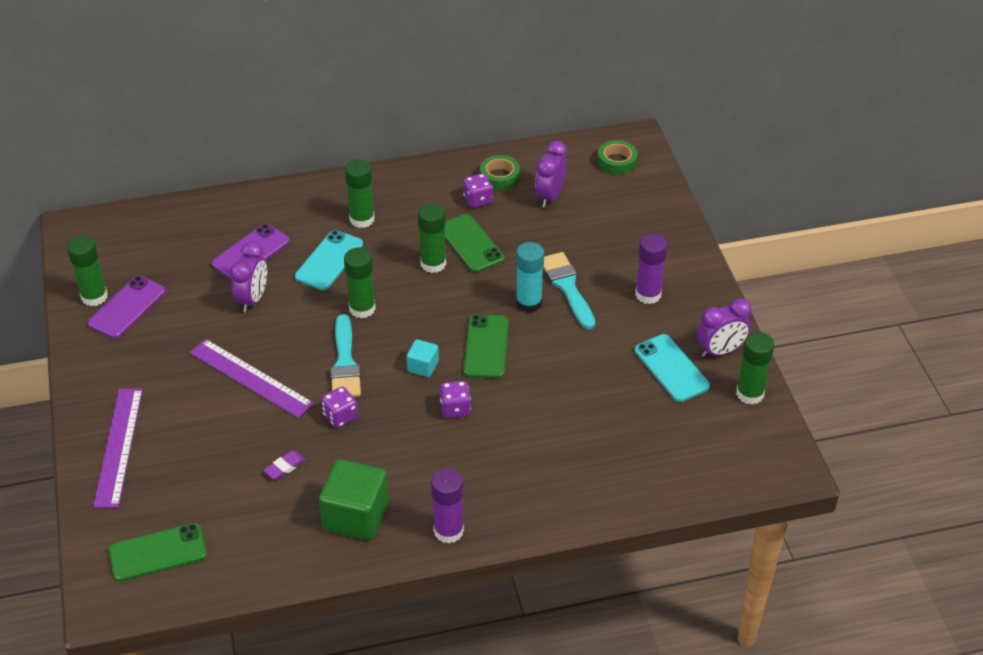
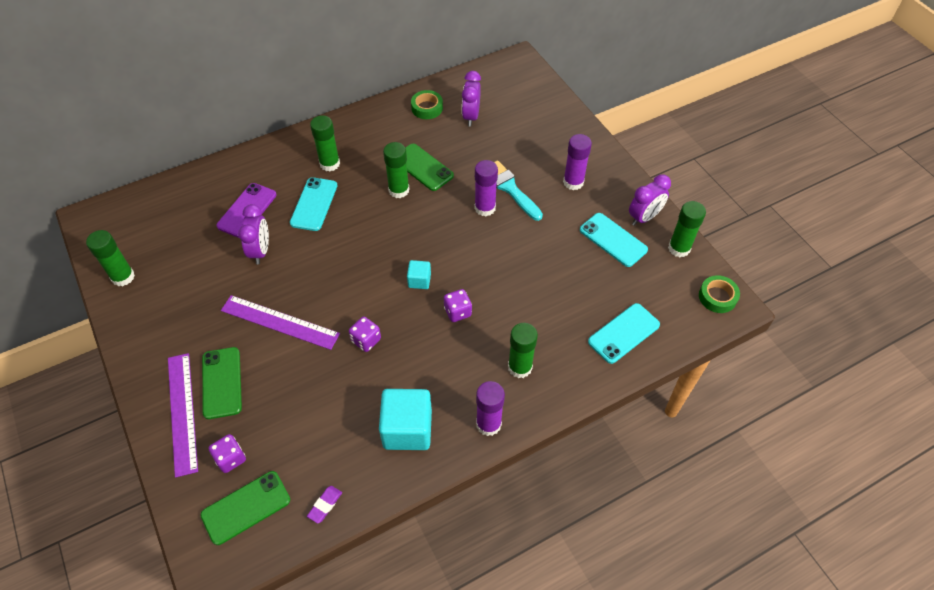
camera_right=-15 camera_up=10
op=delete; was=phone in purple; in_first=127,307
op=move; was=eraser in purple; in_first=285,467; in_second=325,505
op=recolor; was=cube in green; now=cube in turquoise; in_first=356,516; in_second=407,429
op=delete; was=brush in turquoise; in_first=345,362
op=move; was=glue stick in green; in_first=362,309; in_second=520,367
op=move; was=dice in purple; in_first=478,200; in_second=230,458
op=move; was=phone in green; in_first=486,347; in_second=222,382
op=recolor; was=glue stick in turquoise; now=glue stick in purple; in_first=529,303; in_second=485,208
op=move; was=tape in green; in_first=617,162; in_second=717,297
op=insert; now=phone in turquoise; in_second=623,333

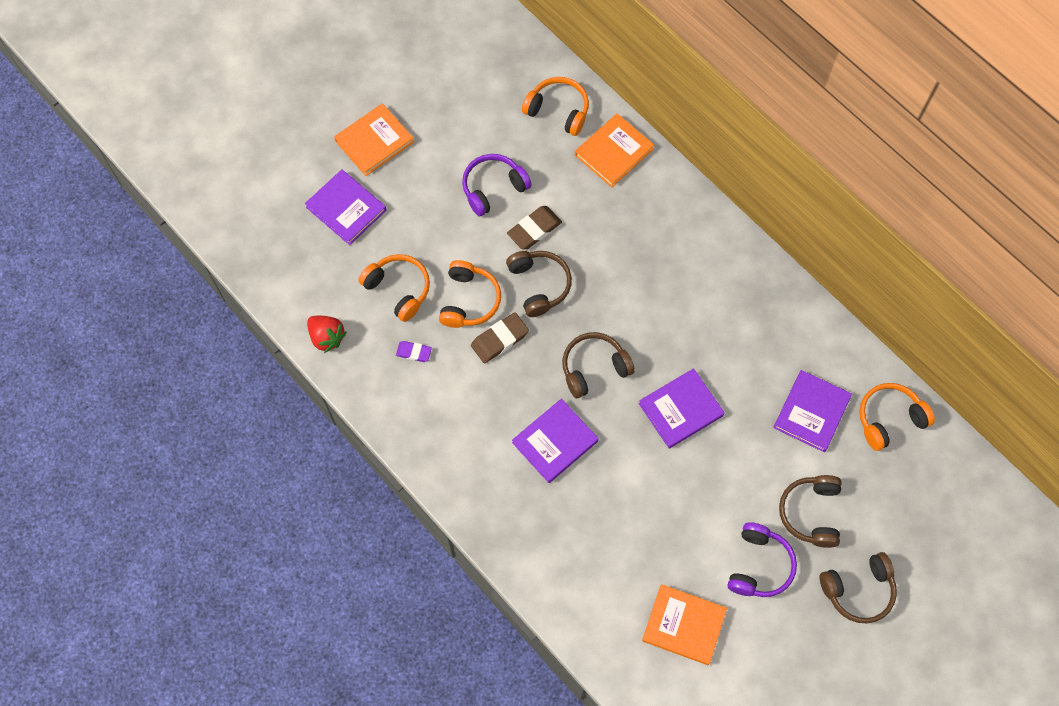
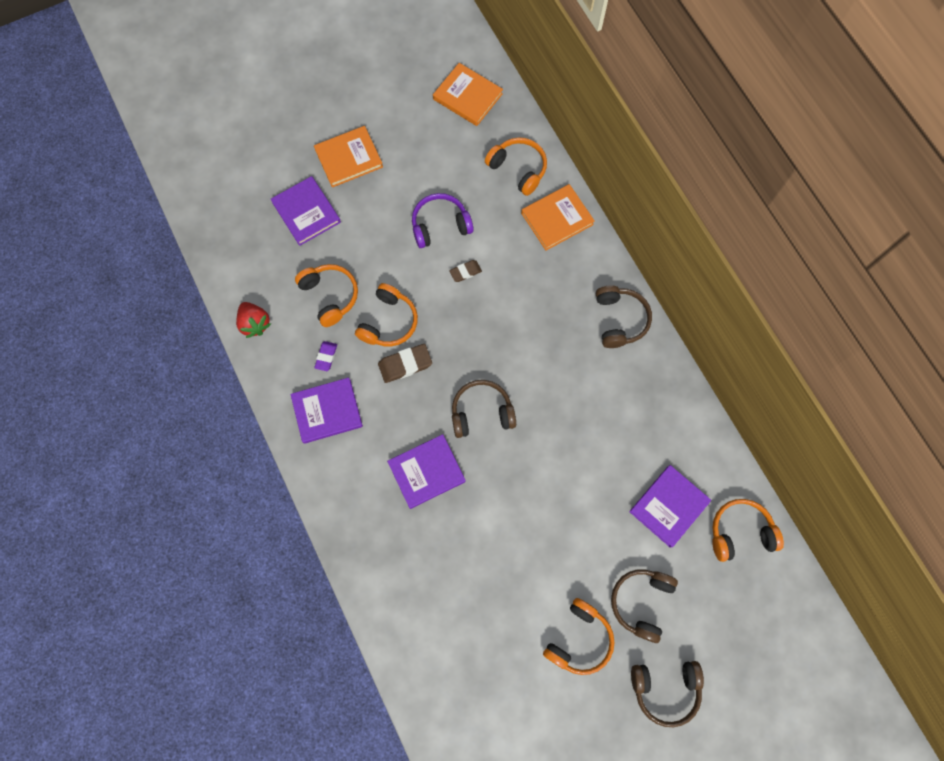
camera_right=15 camera_up=5
op=rotate; was=eraser in purple; in_first=414,352; in_second=326,357; clockwise=75
op=move; was=headphones in brown; in_first=539,285; in_second=619,320
op=resize; was=eraser in brown; in_first=534,229; in_second=465,272; ratio=0.61
op=move; was=book in purple; in_first=680,409; in_second=327,411
op=move; was=book in orange; in_first=684,625; in_second=467,96
op=recolor; was=headphones in purple; now=headphones in orange; in_first=759,565; in_second=579,639

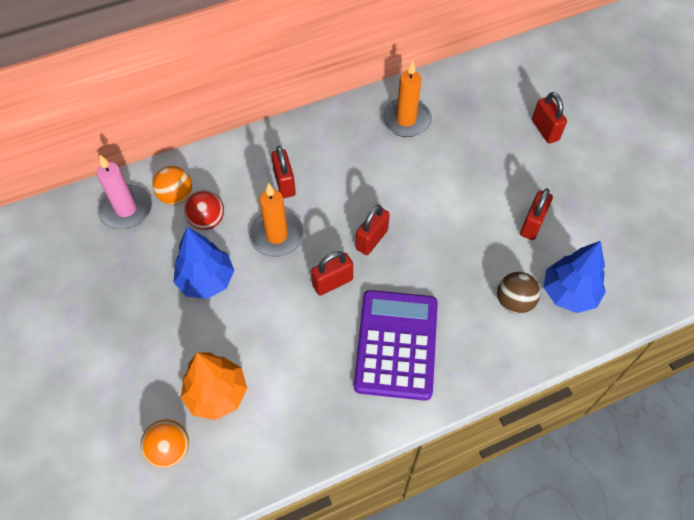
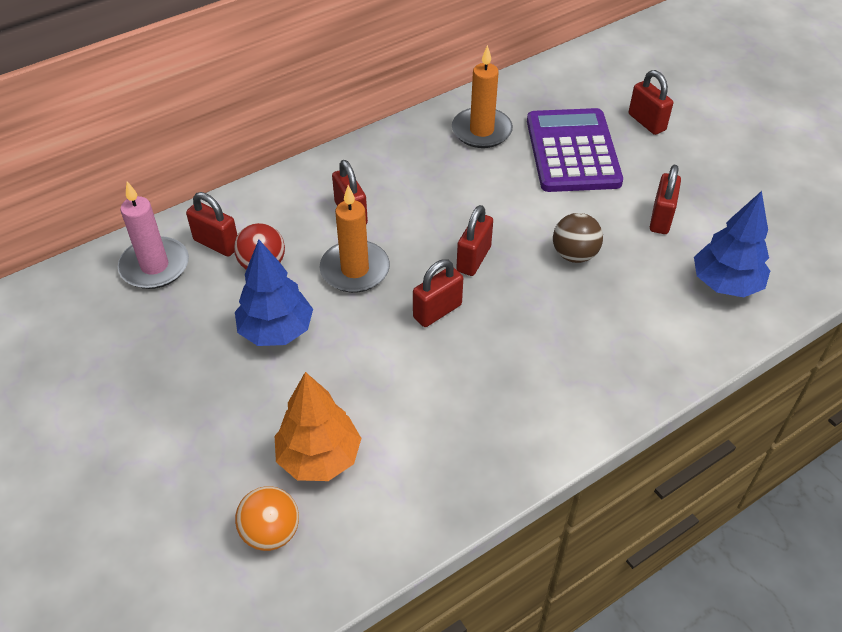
camera_right=-10 camera_up=-10
op=replace; was=ball in orange; now=padlock in red; in_first=176,196; in_second=216,244
op=move; was=calculator in purple; in_first=396,344; in_second=572,151
op=move; was=ball in brown; in_first=514,302; in_second=574,255

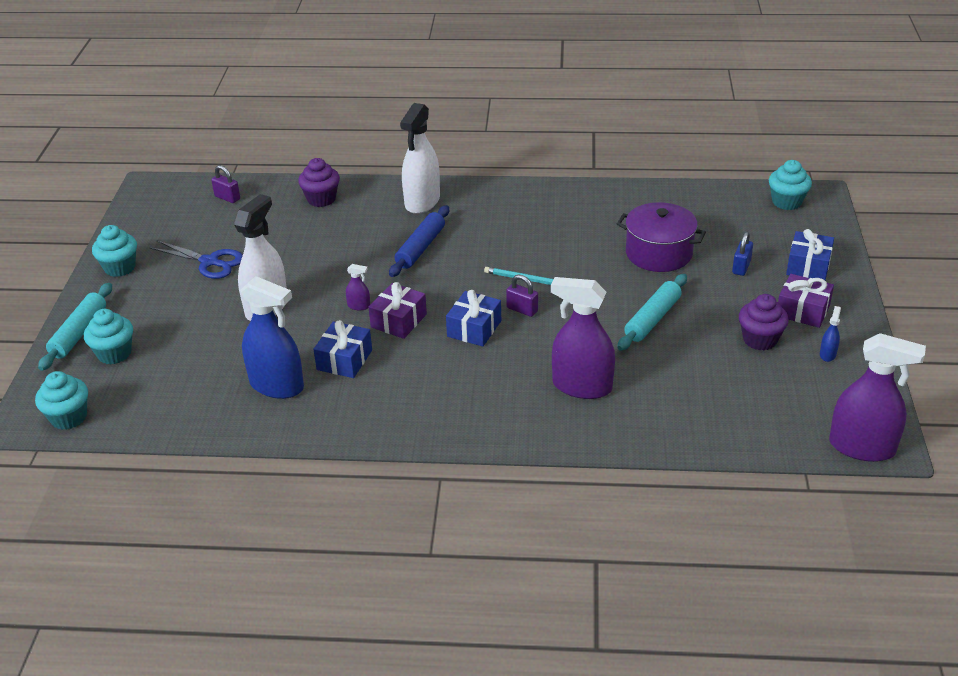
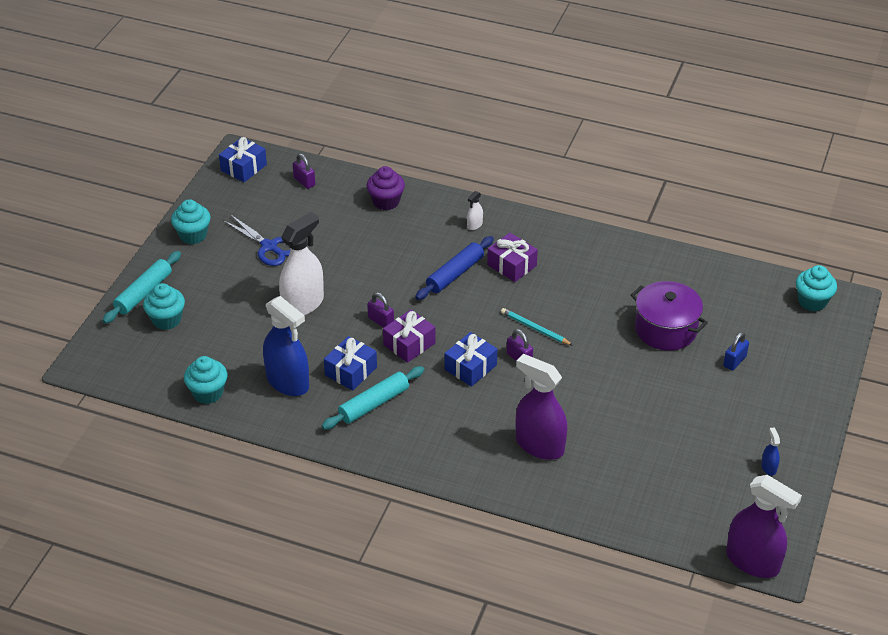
camera_right=15 camera_up=5
op=move; was=cupcake in turquoise; in_first=69,417; in_second=208,393
op=replace; was=spray bottle in purple; now=padlock in purple; in_first=359,306; in_second=381,321
op=resize; was=spray bottle in white; in_first=422,202; in_second=474,225; ratio=0.42
op=move; was=rolling pin in turquoise; in_first=652,319; in_second=374,404
op=delete; was=cupcake in purple; in_first=760,339
op=move; was=gift in purple; in_first=802,311; in_second=512,265
op=move; was=gift in blue; in_first=808,266; in_second=243,167
op=rotate; was=spray bottle in blue; in_first=827,354; in_second=768,467; clockwise=-45

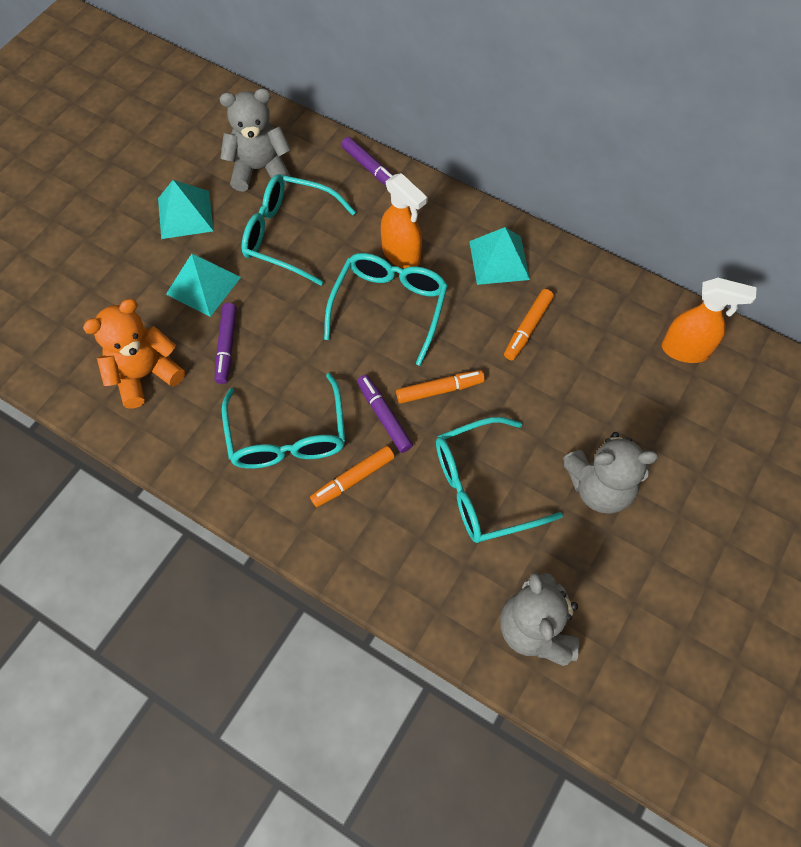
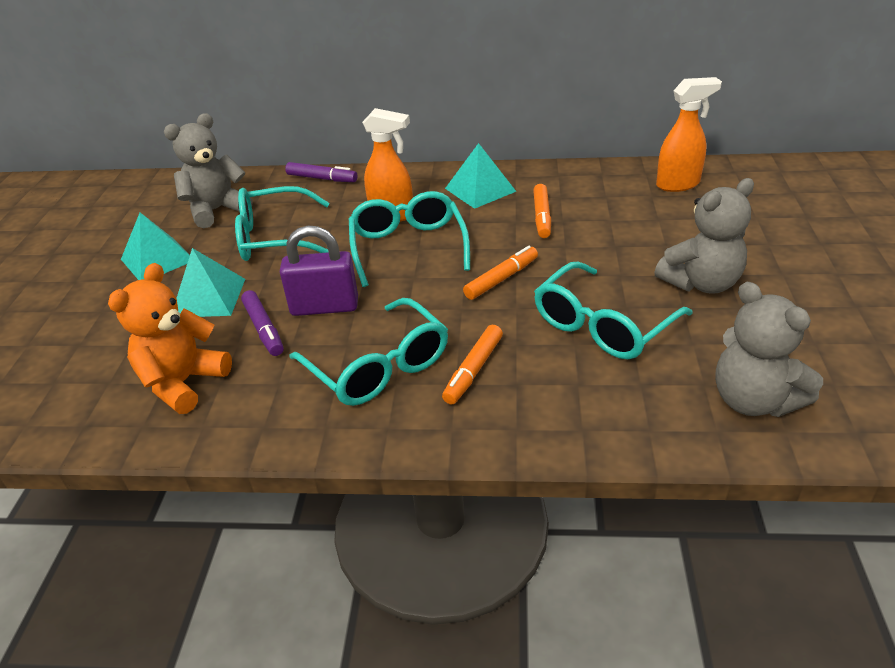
camera_right=-25 camera_up=-25
op=delete; was=marker in purple; in_first=384,416
op=insert; now=padlock in purple; in_second=324,307

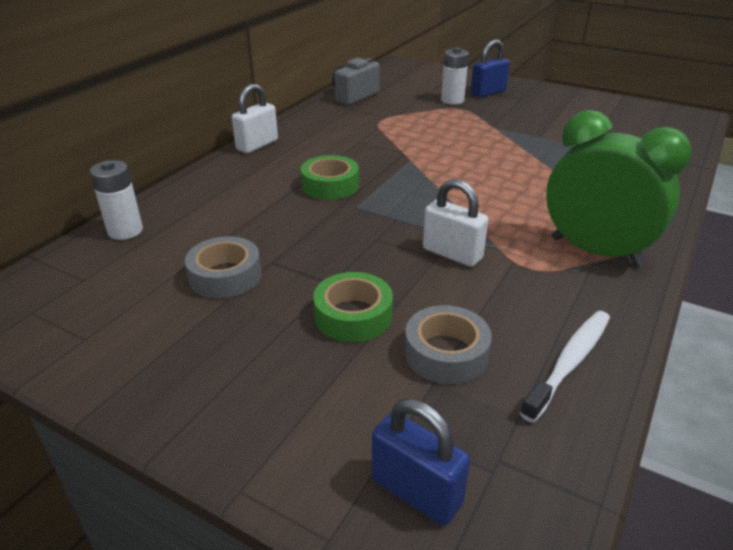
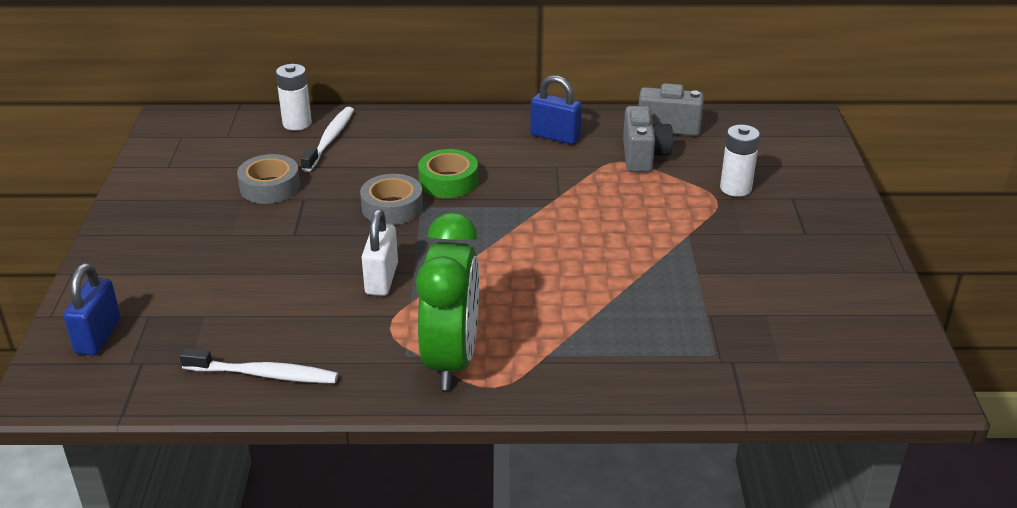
camera_right=60 camera_up=0
op=delete; was=padlock in white; in_first=257,145
op=delete; was=tape in green; in_first=353,316
op=move; was=tape in grey; in_first=446,353; in_second=392,207
op=move; was=padlock in blue; in_first=488,93; in_second=555,136
op=insert; now=toothbrush in white; in_second=330,139
op=insert; now=camera in grey; in_second=643,156

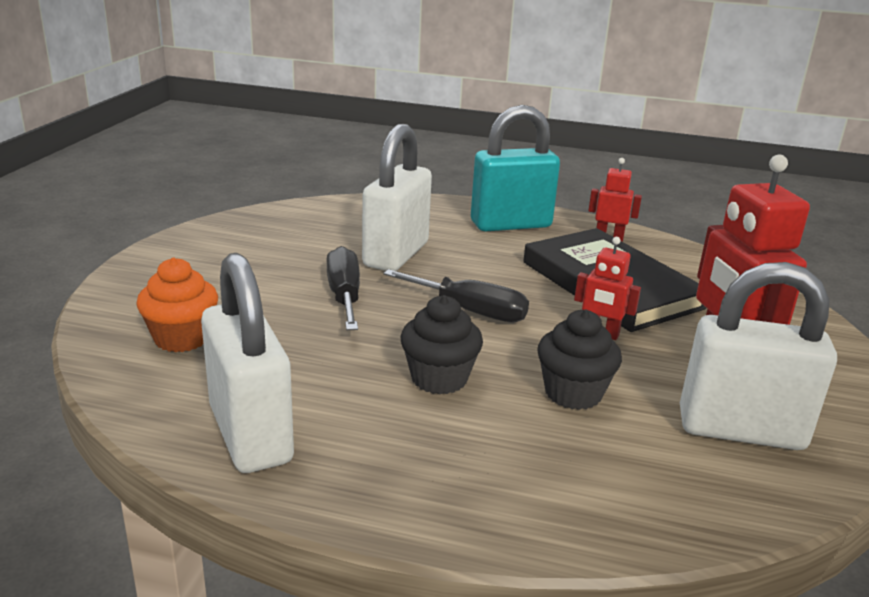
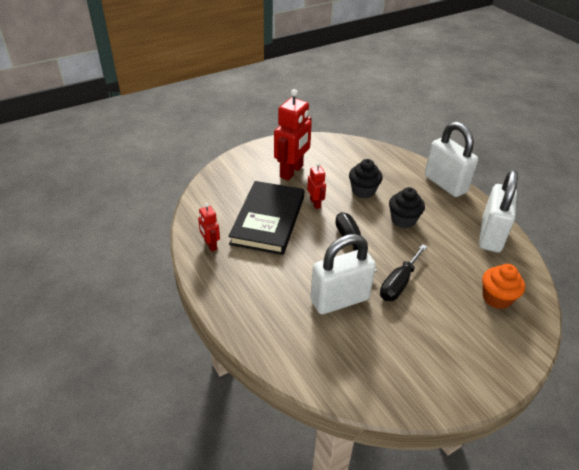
camera_right=-135 camera_up=15
op=delete; was=padlock in turquoise; in_first=510,224
op=move; was=padlock in white; in_first=740,430; in_second=445,184

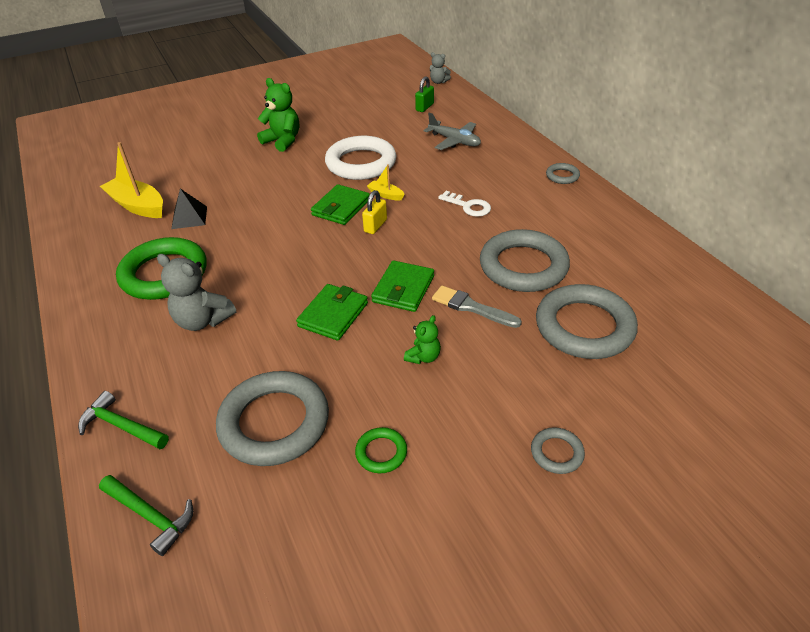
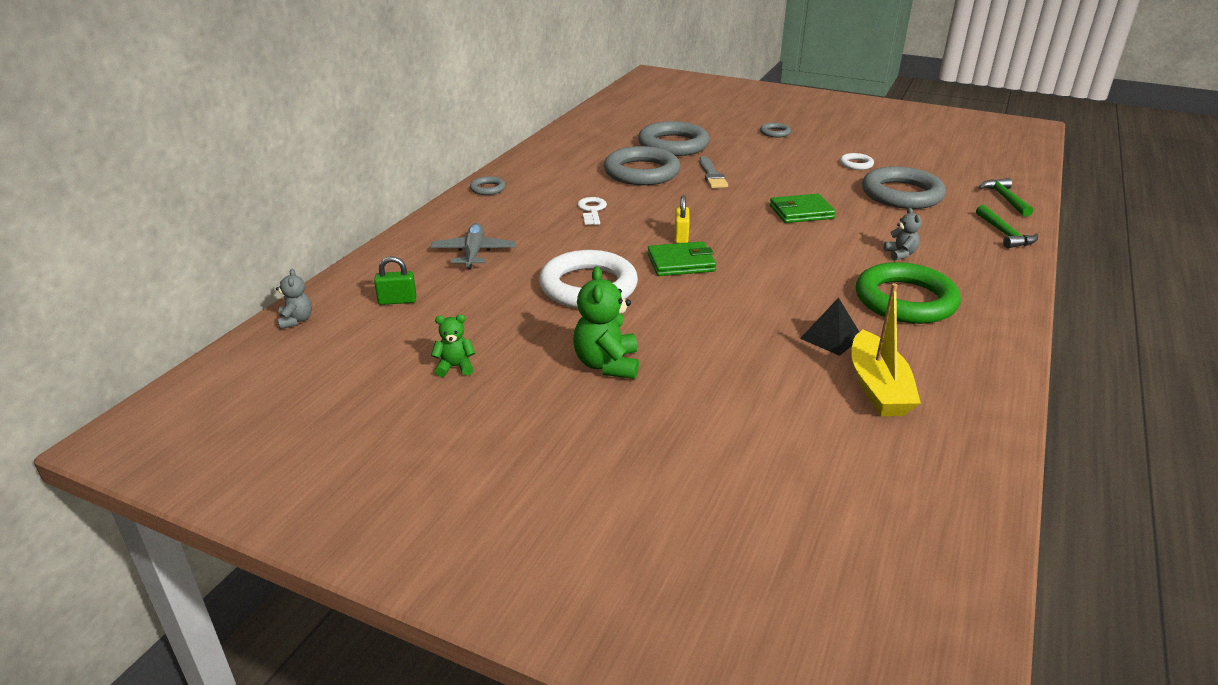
camera_right=-130 camera_up=-10
op=resize; was=teddy bear in grey; in_first=203,320; in_second=900,254; ratio=0.57
op=recolor; was=ring in green; now=ring in white; in_first=381,452; in_second=856,164
op=rotate; was=padlock in yellow; in_first=375,226; in_second=681,237; clockwise=-75
op=delete; was=boat in yellow; in_first=385,195
op=delete; was=wallet in green; in_first=403,289
op=move; was=teddy bear in green; in_first=423,357; in_second=455,367

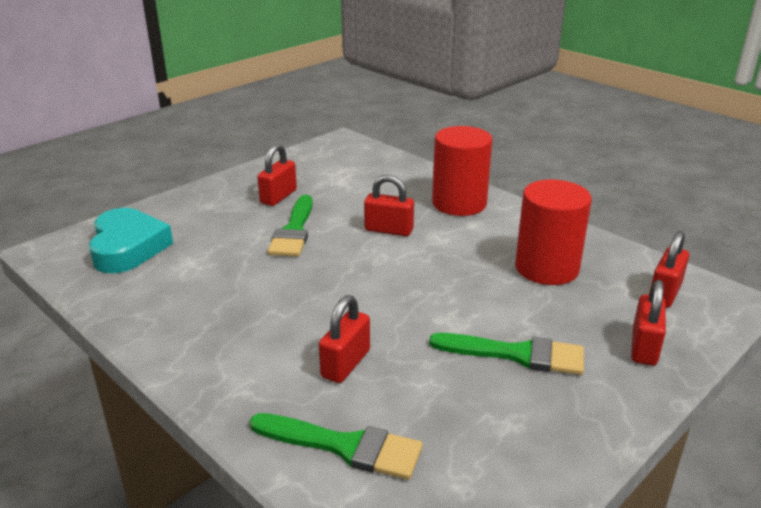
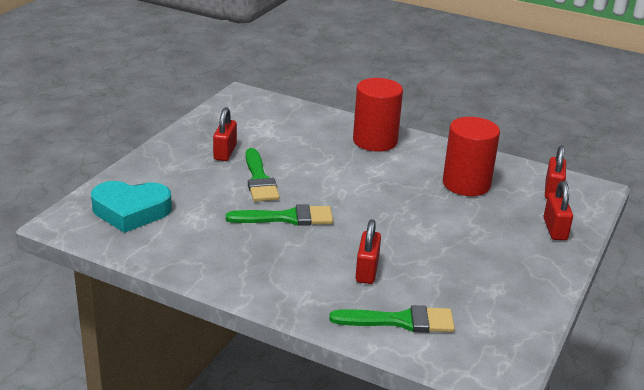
camera_right=-20 camera_up=0
op=rotate; was=heart in turquoise; in_first=128,248; in_second=131,211; clockwise=120
op=delete; was=padlock in red; in_first=389,230
op=move; was=brush in green; in_first=516,354; in_second=287,218

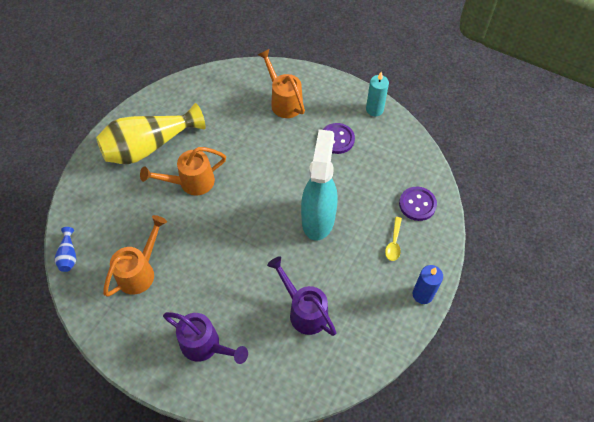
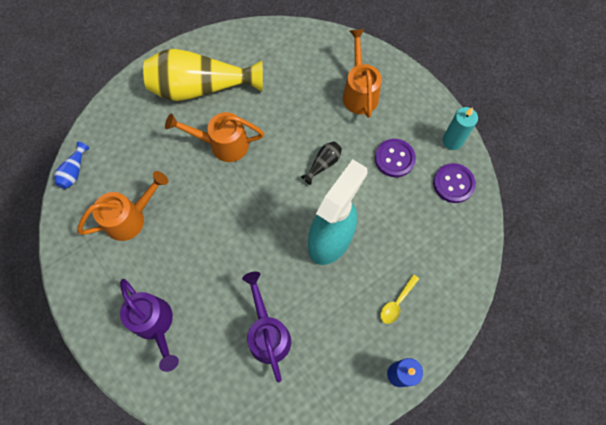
camera_right=25 camera_up=10
op=move; was=button in purple; in_first=417,204; in_second=453,184
op=insert; now=vase in black; in_second=323,164

